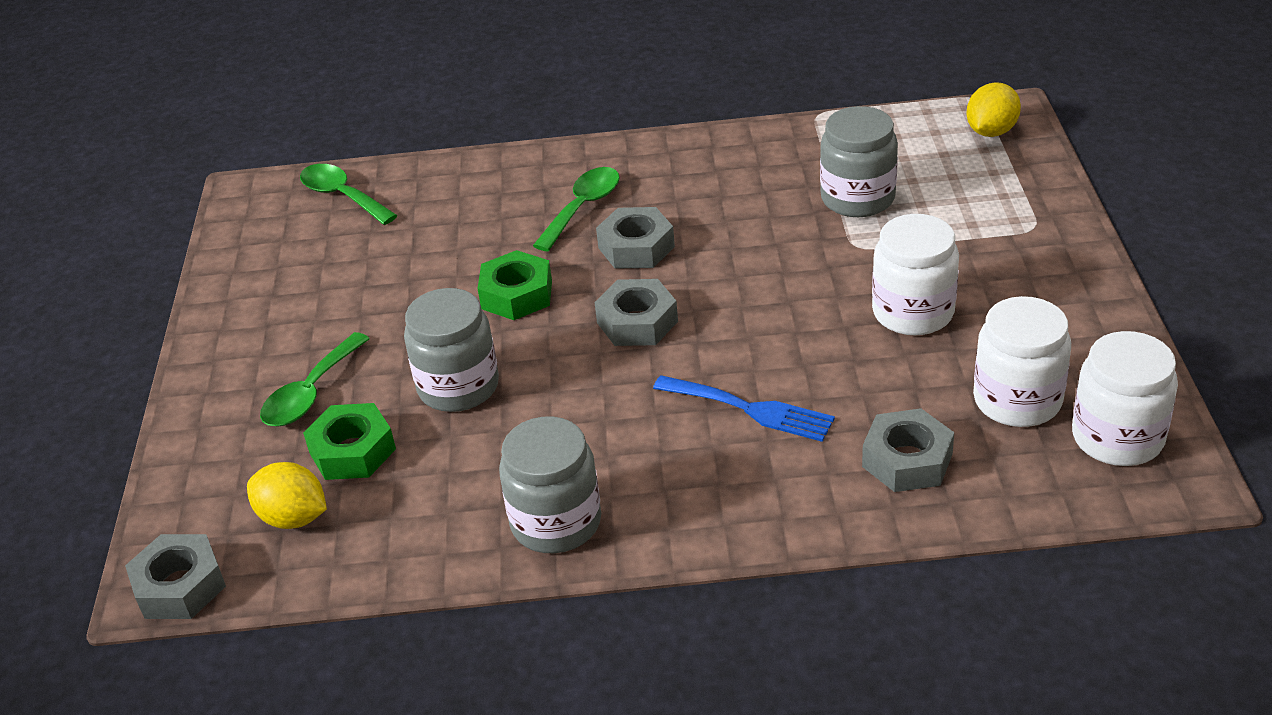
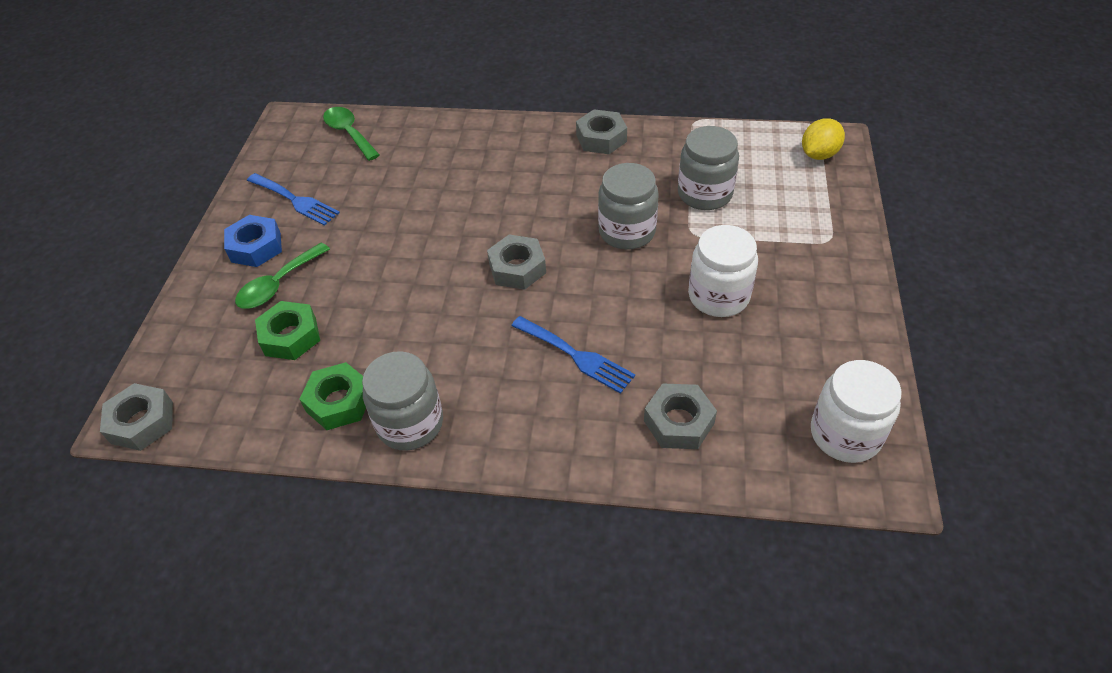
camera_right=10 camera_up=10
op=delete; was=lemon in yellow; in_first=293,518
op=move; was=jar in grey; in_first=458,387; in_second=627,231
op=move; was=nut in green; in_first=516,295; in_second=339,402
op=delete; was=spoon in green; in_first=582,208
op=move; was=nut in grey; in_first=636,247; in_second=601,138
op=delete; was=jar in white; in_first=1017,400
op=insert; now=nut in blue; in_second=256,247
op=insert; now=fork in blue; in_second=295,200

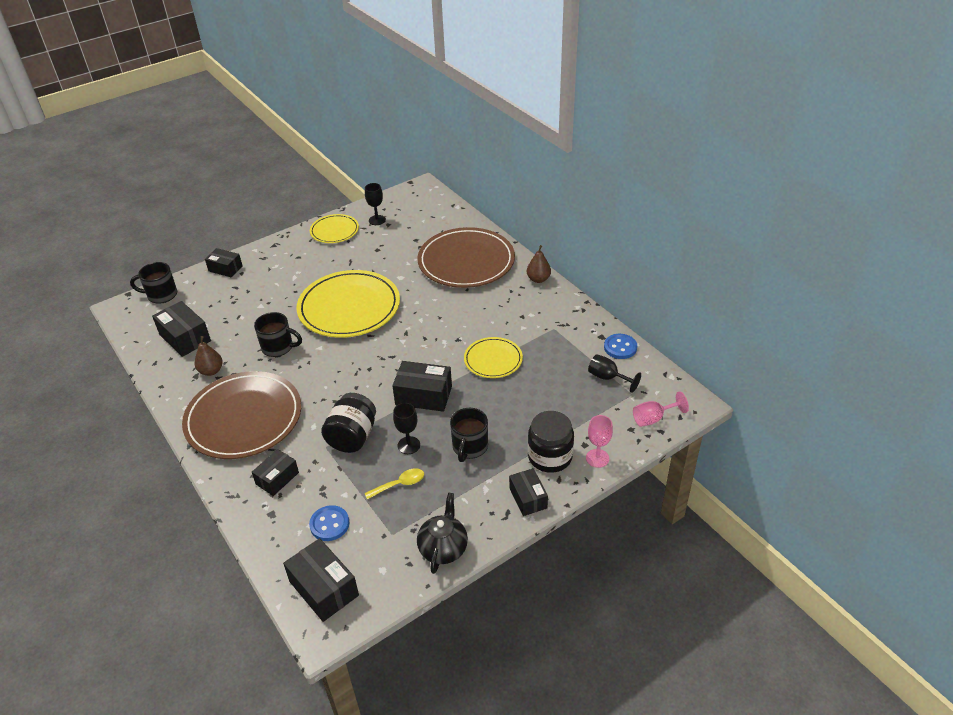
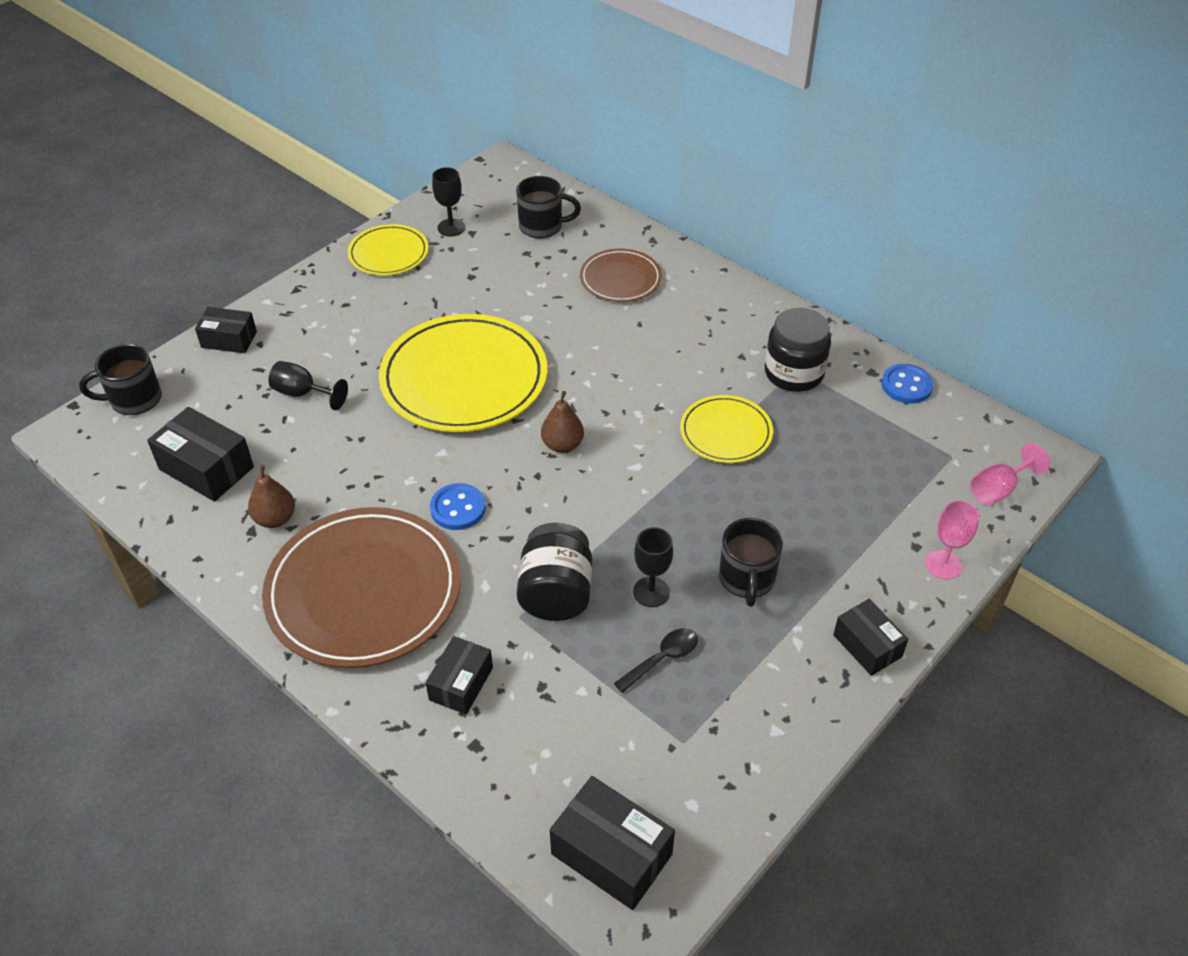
camera_right=-15 camera_up=5
op=move; was=mug in black; in_first=278,347; in_second=542,226
op=move; was=button in blue; in_first=329,524; in_second=458,508
op=recolor; was=spoon in yellow; now=spoon in black; in_first=399,484; in_second=662,659
op=delete; was=box in black; in_first=423,395
op=resize; was=plate in brown; in_first=466,261; in_second=620,279; ratio=0.53
op=delete; was=teapot in black; in_first=443,548
op=move; was=pear in brown; in_first=538,279; in_second=562,445
op=move; was=jar in black; in_first=550,456; in_second=794,373
op=move; was=goblet in black; in_first=608,378; in_second=303,393

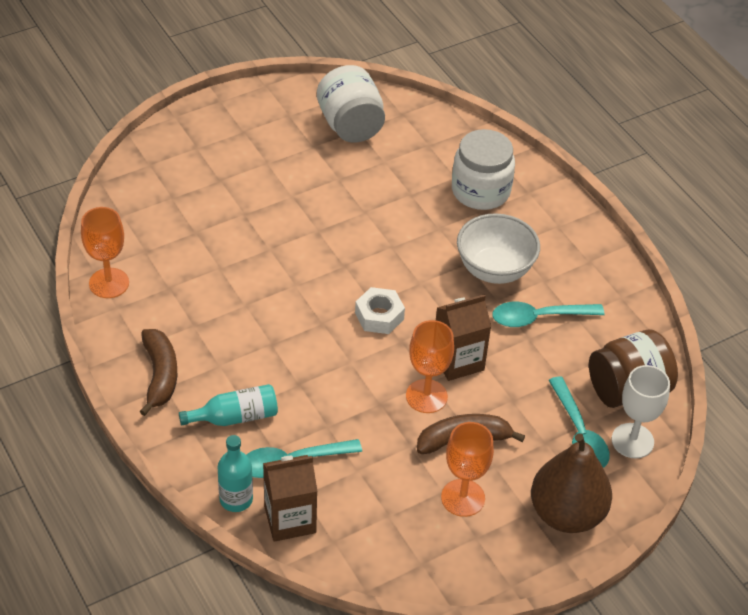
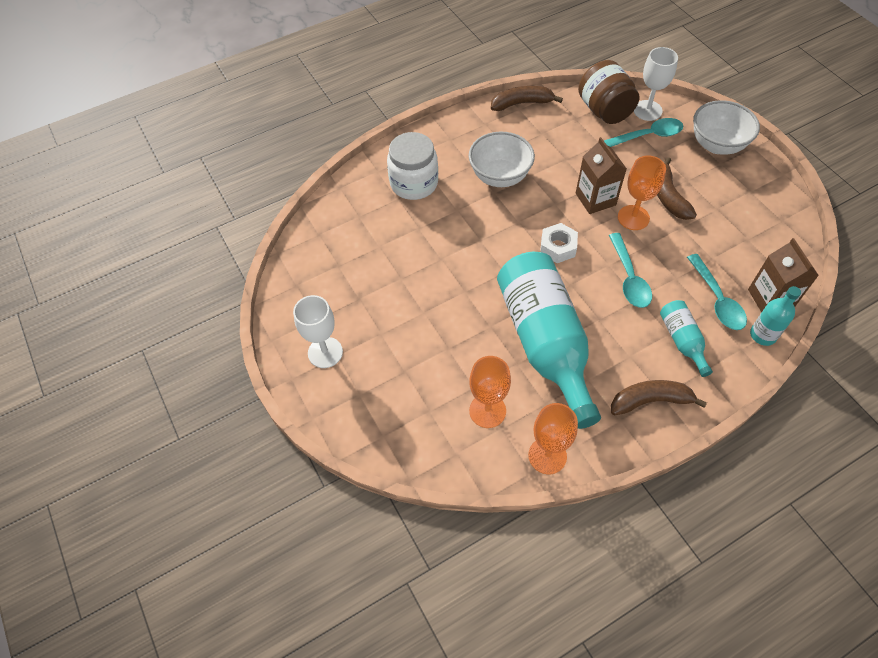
camera_right=-85 camera_up=10
op=delete; was=jar in white; in_first=350,125
op=move; was=goblet in orange; in_first=463,498; in_second=487,411
op=move; was=spoon in turquoise; in_first=539,318; in_second=629,278
op=replace; was=pear in brown; now=bowl in white; in_first=566,513; in_second=717,145
op=insert; now=goblet in white; in_second=325,352
op=insert; now=banana in brown; in_second=522,103
op=insert; now=bottle in turquoise; in_second=545,343

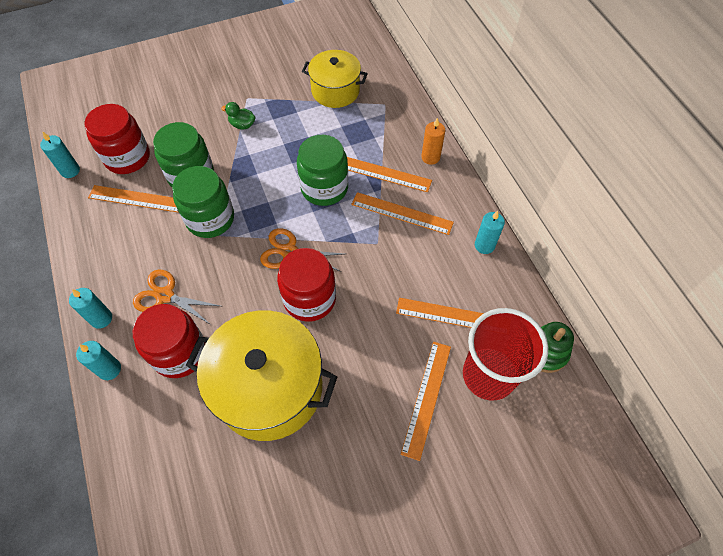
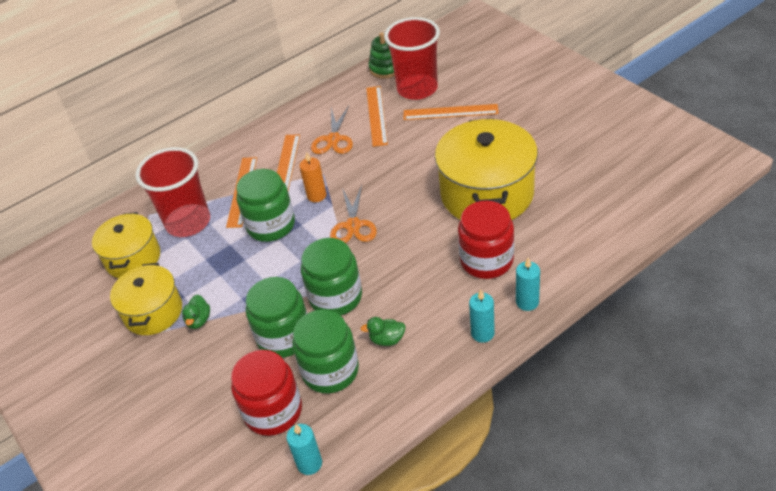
camera_right=-100 camera_up=-15
op=replace; was=ruler in orange; now=jar in green; in_first=138,199; in_second=330,370
op=move; was=scissors in orange; in_first=165,296; in_second=333,139
op=delete; was=jar in red; in_first=309,299
op=move; was=candle in orange; in_first=430,157; in_second=316,195
op=delete; was=candle in turquoise; in_first=484,245
op=insert; now=pot in yellow; in_second=153,312
op=insert; now=cup in red; in_second=188,222
op=insert; now=duck in green; in_second=387,339

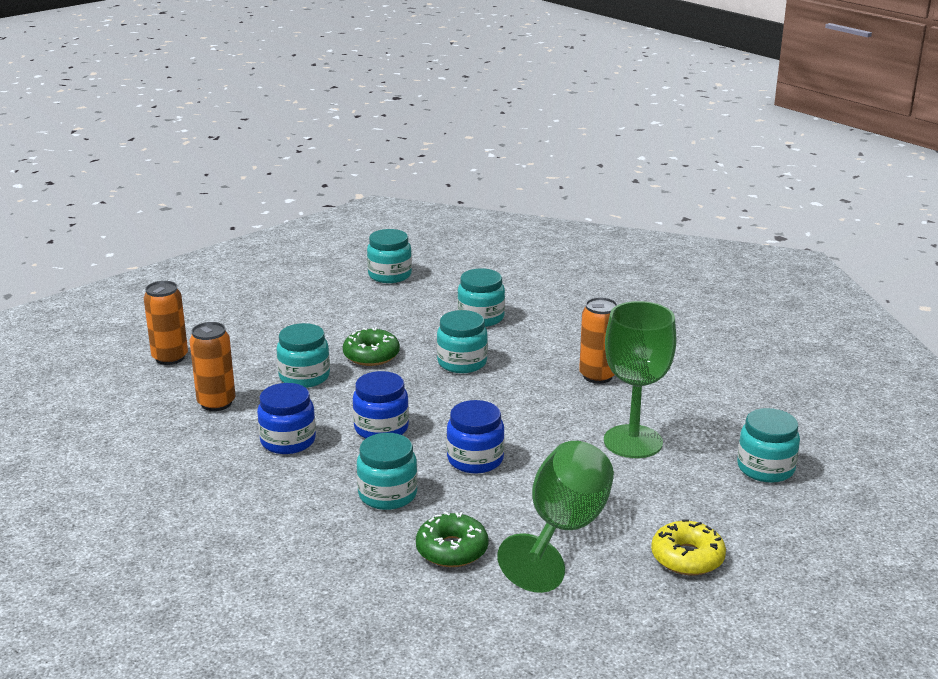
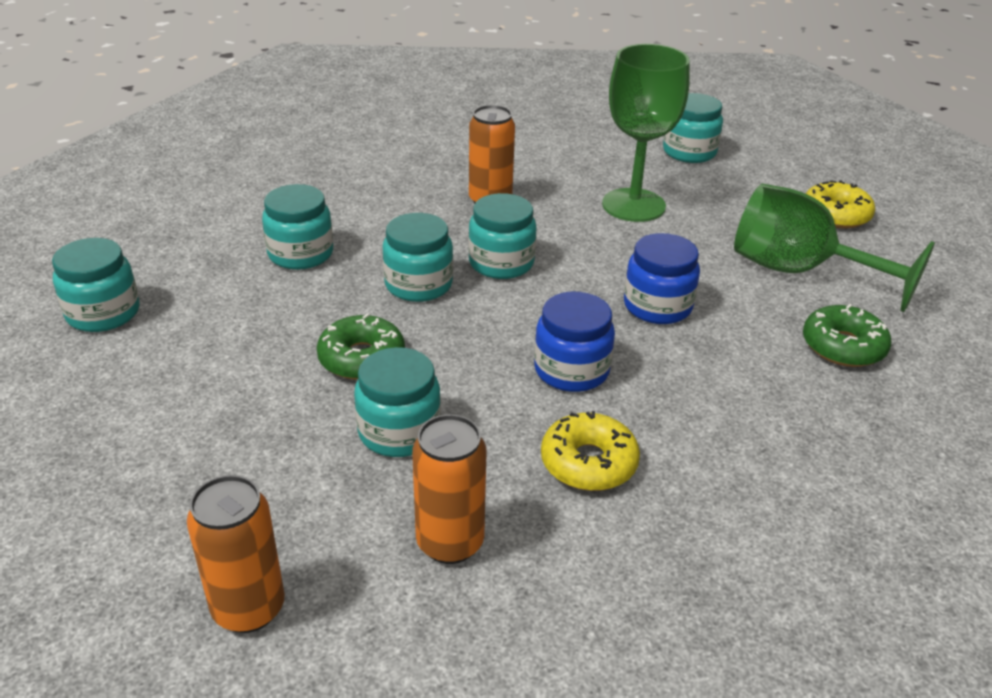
camera_right=-80 camera_up=10
op=replace; was=jar in blue; now=donut in yellow; in_first=288,441; in_second=588,463
op=move; was=jar in turquoise; in_first=387,494; in_second=501,263

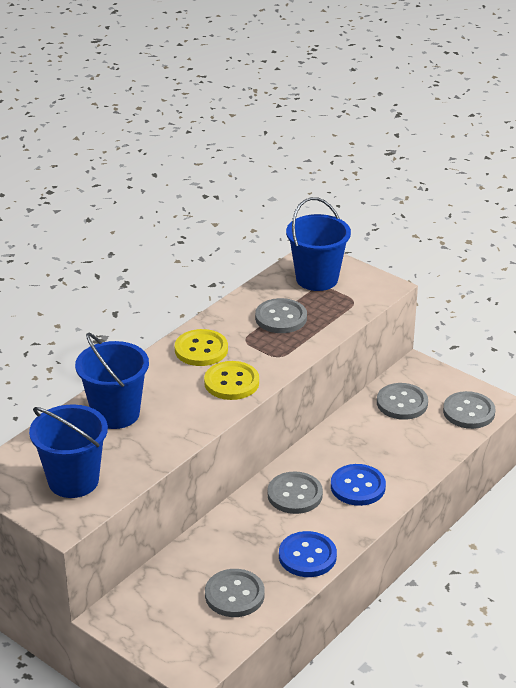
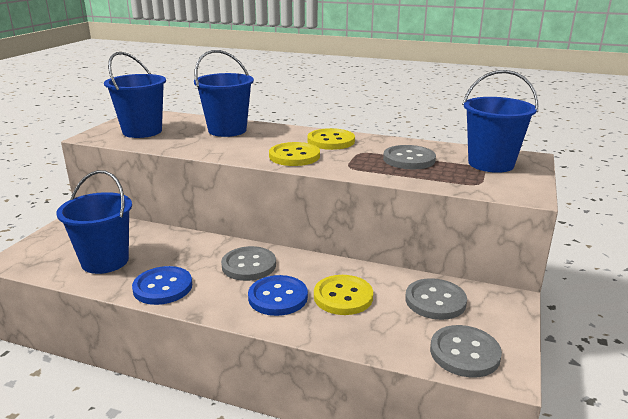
camera_right=70 camera_up=-10
op=replace; was=button in grey; now=bucket in blue; in_first=234,595; in_second=105,261
op=insert; now=button in yellow; in_second=343,297

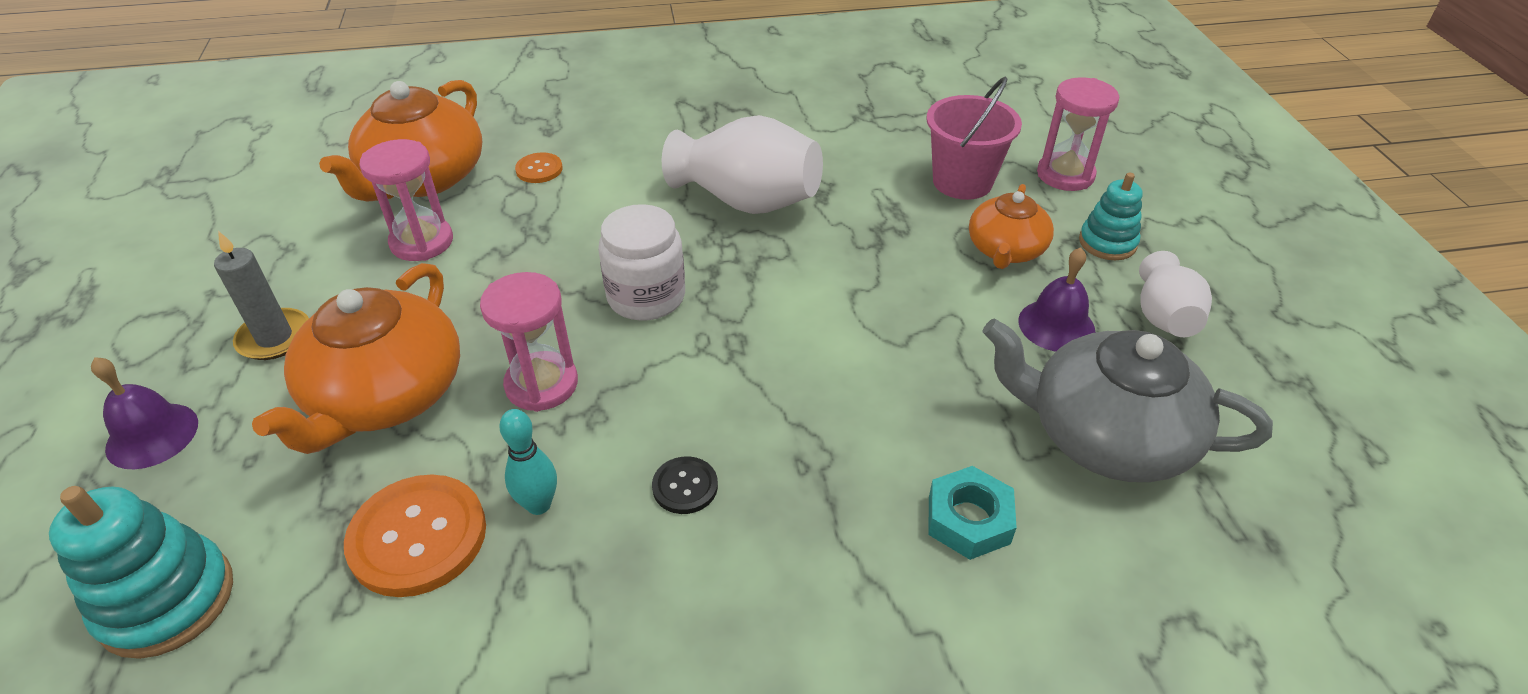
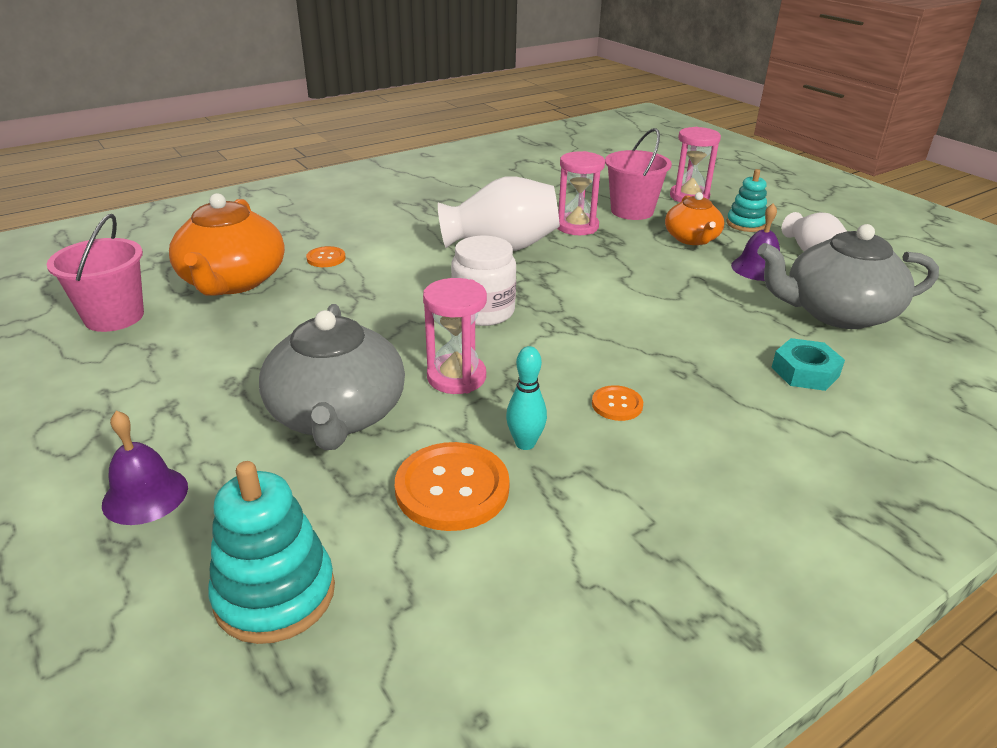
camera_right=-25 camera_up=-10
op=delete; was=candle in grey; in_first=274,337
op=recolor; was=teapot in orange; now=teapot in grey; in_first=386,395; in_second=337,415
op=move; was=hourglass in pink; in_first=422,242; in_second=577,226
op=recolor; was=button in black; now=button in orange; in_first=685,486; in_second=617,404
op=insert; now=bucket in pink; in_second=114,317

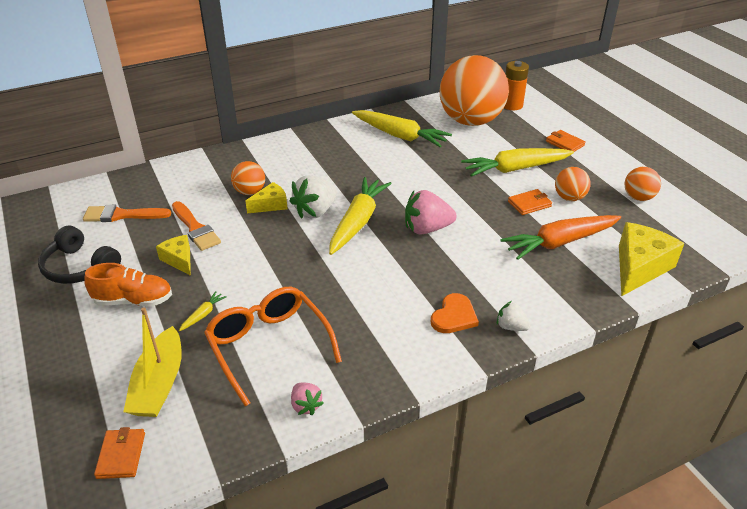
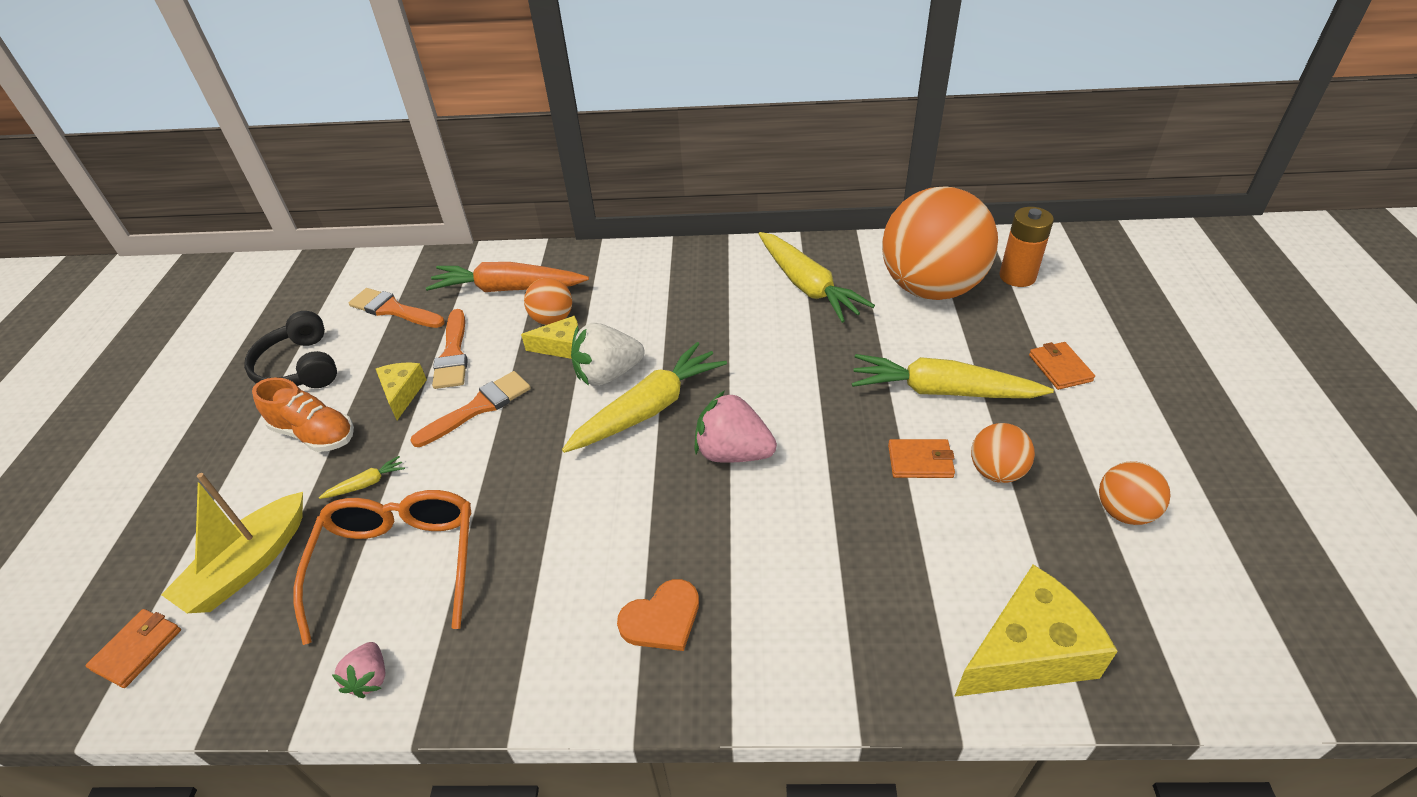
camera_right=30 camera_up=5
op=delete; was=strawberry in white; in_first=511,327
op=move; was=carrot in orange; in_first=560,242; in_second=508,289
op=insert; now=brush in orange; in_second=478,407

